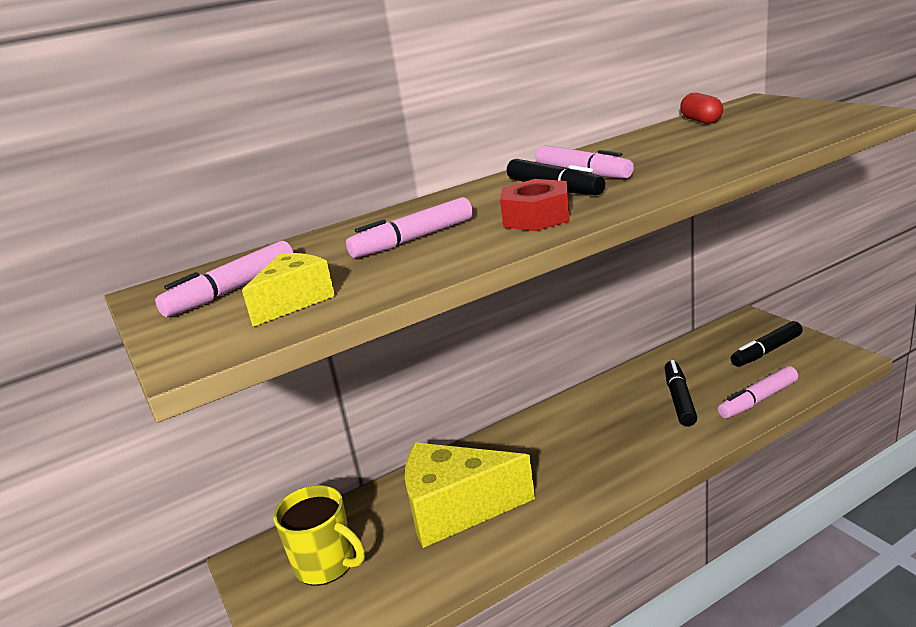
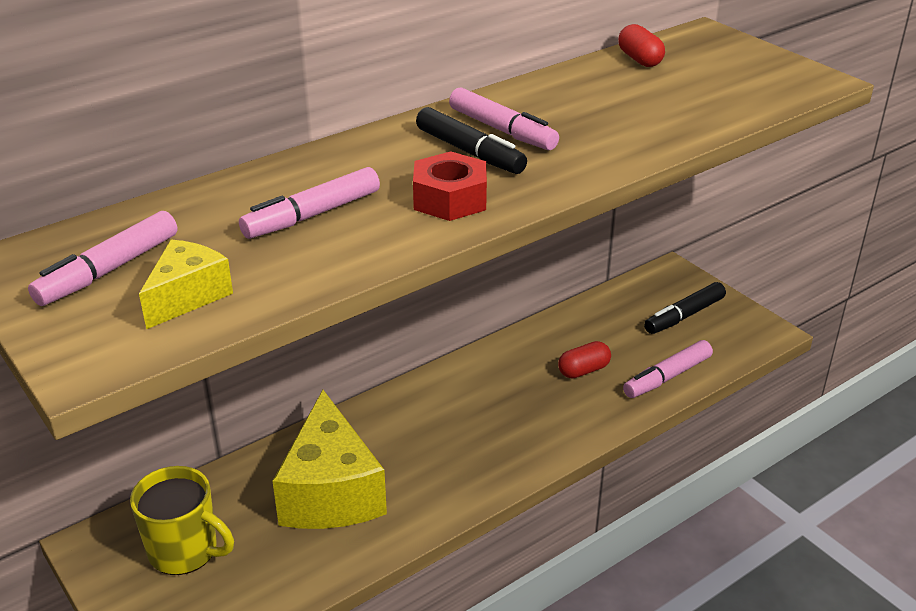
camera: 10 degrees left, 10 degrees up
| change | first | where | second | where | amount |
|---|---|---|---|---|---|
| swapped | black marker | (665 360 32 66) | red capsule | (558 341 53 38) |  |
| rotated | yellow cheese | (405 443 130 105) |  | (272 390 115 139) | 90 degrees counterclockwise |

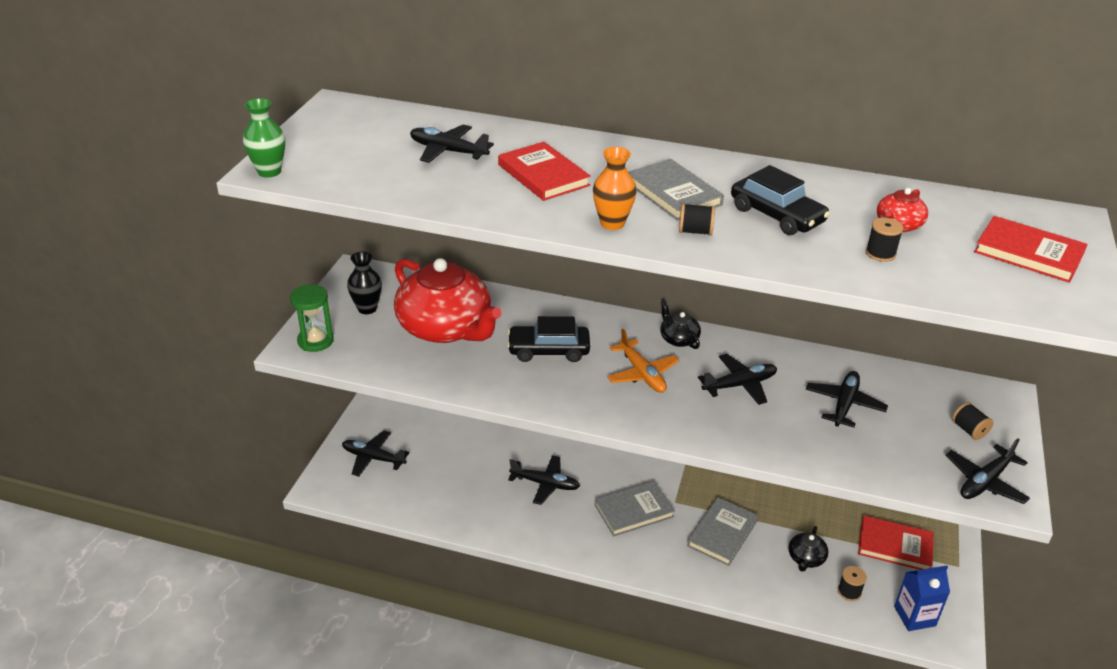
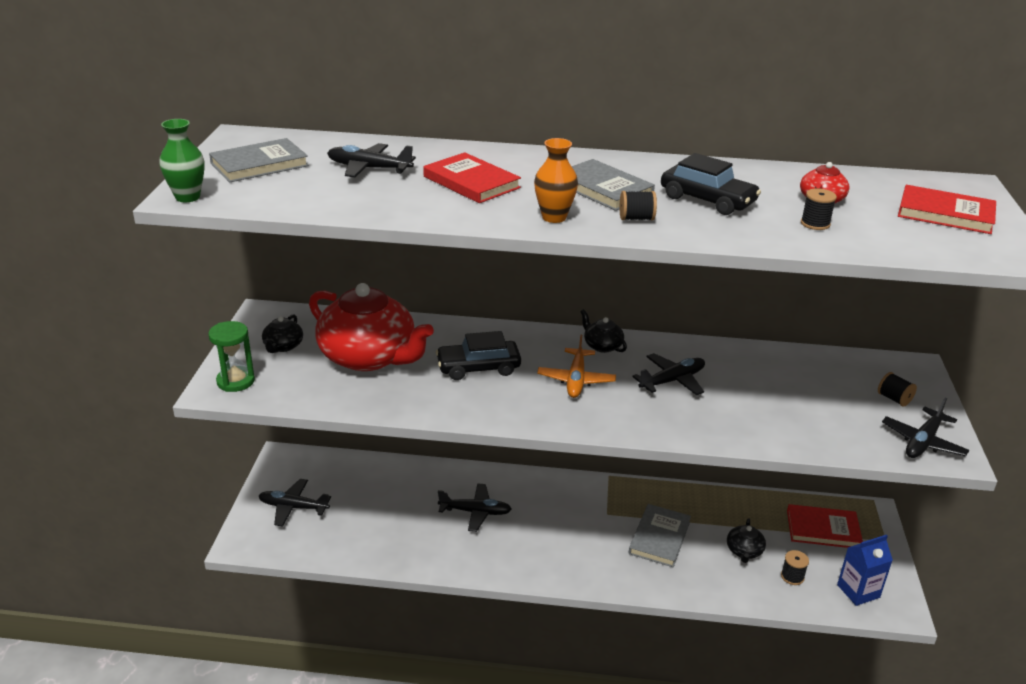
camera: 10 degrees left, 5 degrees down
| change | first | where | second | where | amount |
|---|---|---|---|---|---|
| swapped | black vase | (347 252 35 62) | black teapot | (262 314 41 39) |  |
| rotated | orange plane | (607 329 72 64) |  | (537 335 79 63) | 45 degrees clockwise |
| gone | black plane | (806 371 82 56) |  |  |  |
| shifted | grey book | (595 481 80 55) |  | (209 138 100 45) |  |

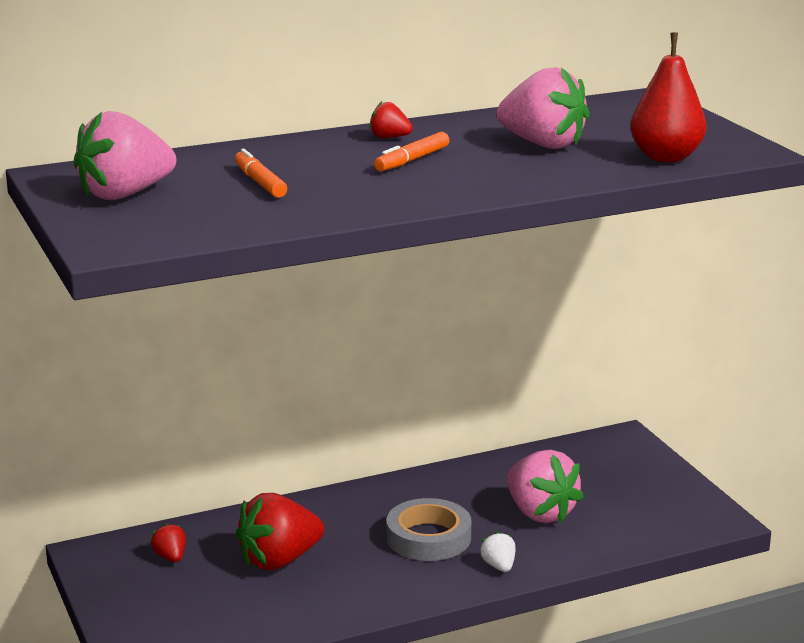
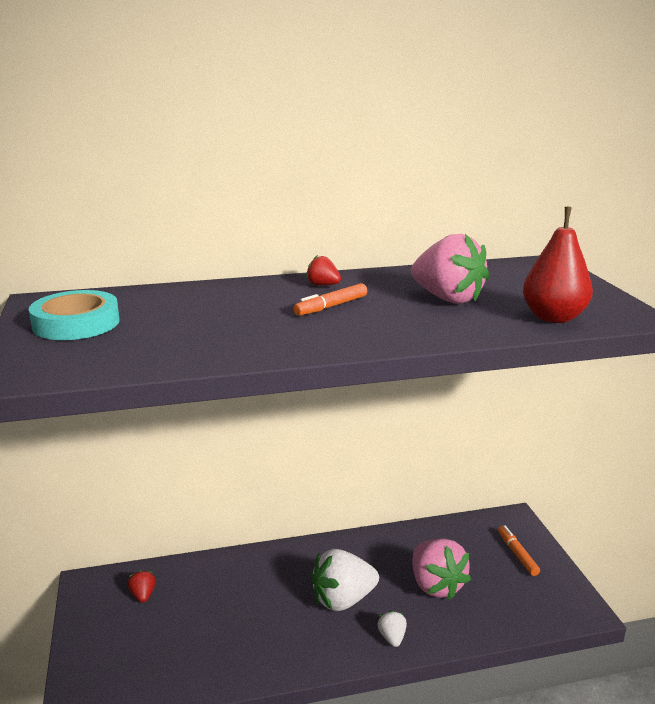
camera: 10 degrees right, 0 degrees up
| change | first | where | second | where | amount |
|---|---|---|---|---|---|
| swapped | pink strawberry | (74 111 102 89) | turquoise tape | (29 290 91 50) |  |
| shifted | orange marker | (235 149 52 49) |  | (498 525 42 51) |  |
| gone | red strawberry | (236 493 88 77) |  |  |  |
| swapped | grey tape | (387 498 84 63) | white strawberry | (311 549 68 62) |  |

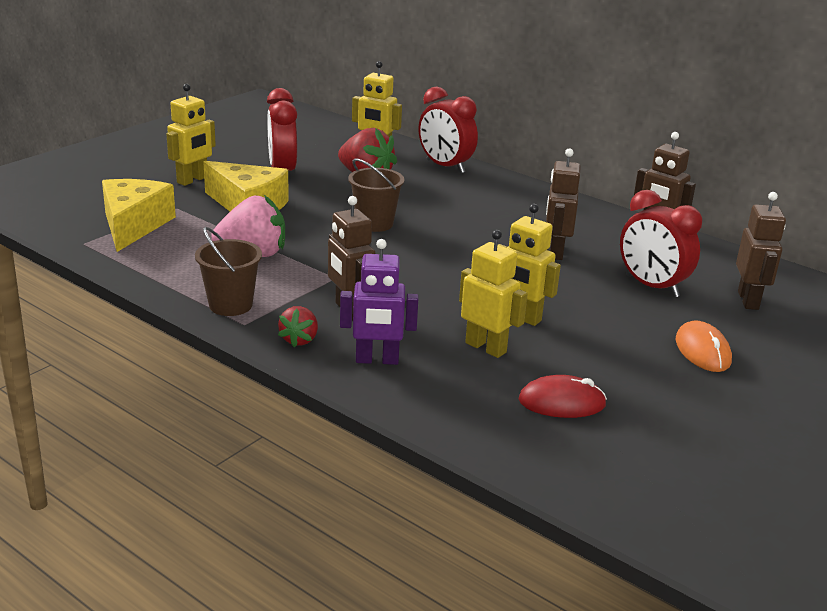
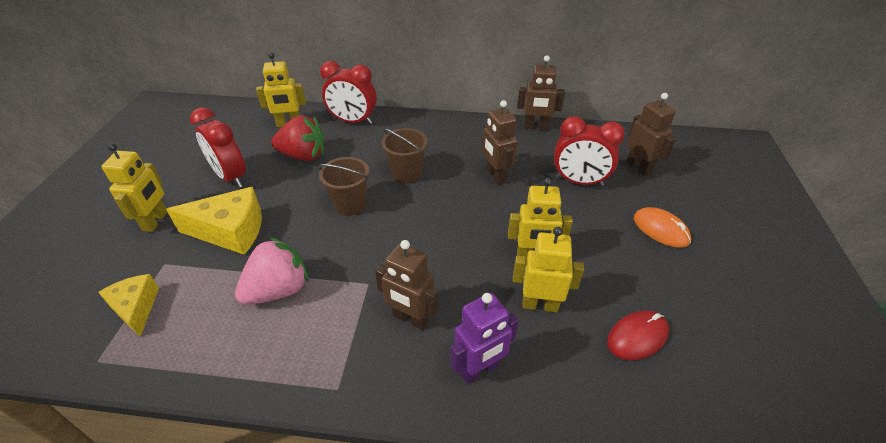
camera: 30 degrees left, 15 degrees up
| change | first | where | second | where | amount |
|---|---|---|---|---|---|
| scaled | yellow cheese | (102 179 74 73) |  | (98 274 61 63) | x0.63 |
| shifted | brown bucket | (195 227 67 89) |  | (381 128 47 55) |  |
| gone | red strawberry | (278 306 40 41) |  |  |  |

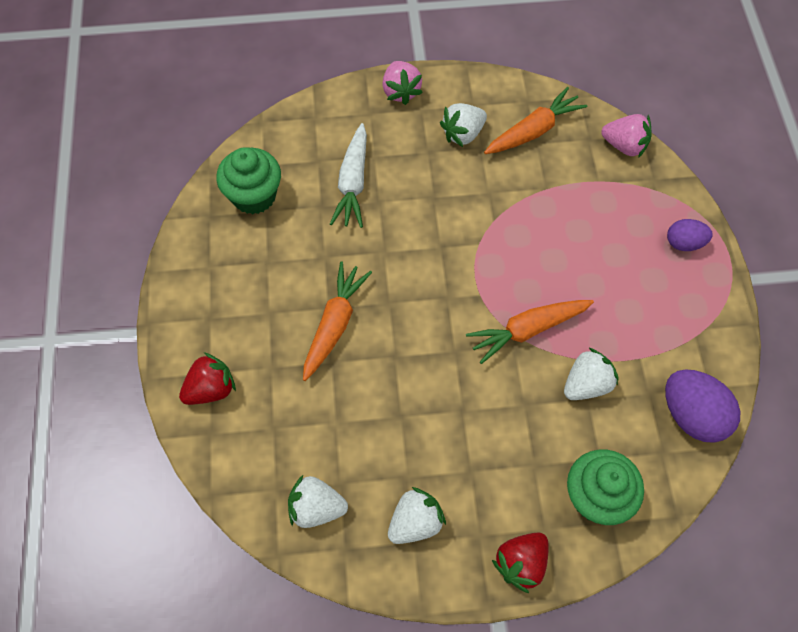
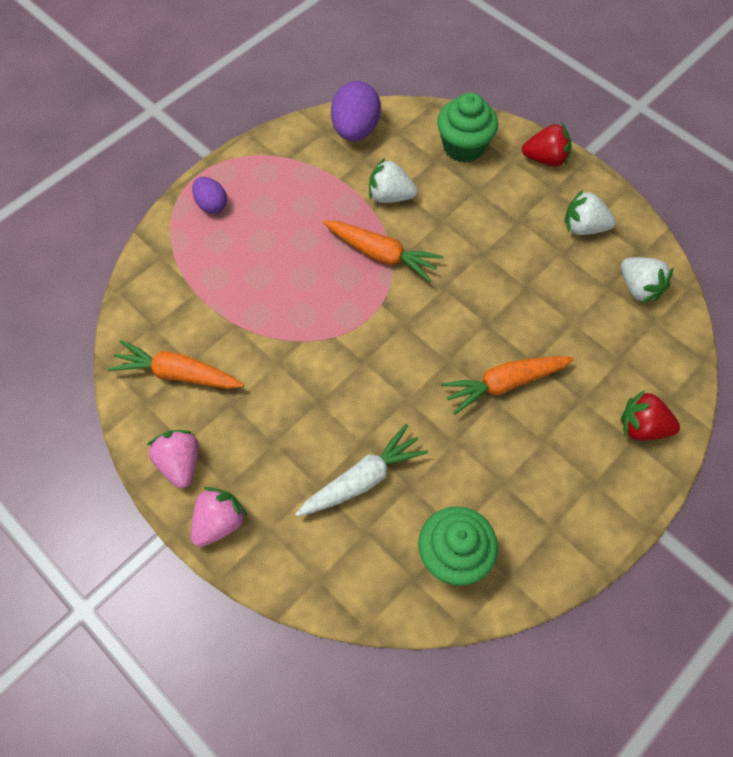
camera: 130 degrees left, 0 degrees up
| change | first | where | second | where | amount |
|---|---|---|---|---|---|
| gone | white strawberry | (440 103 47 44) |  |  |  |
| shifted | pink strawberry | (601 114 51 44) |  | (147 430 52 58) |  |

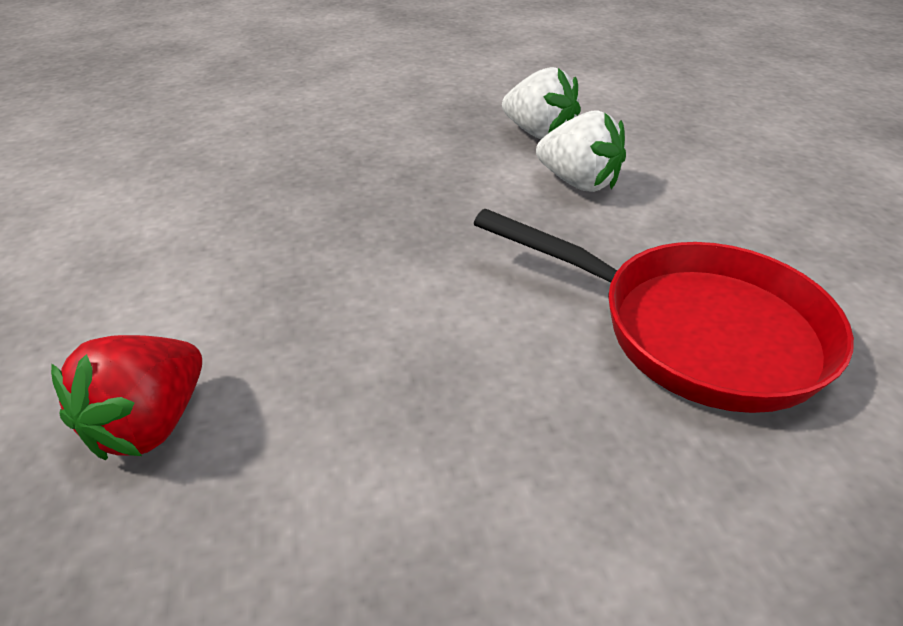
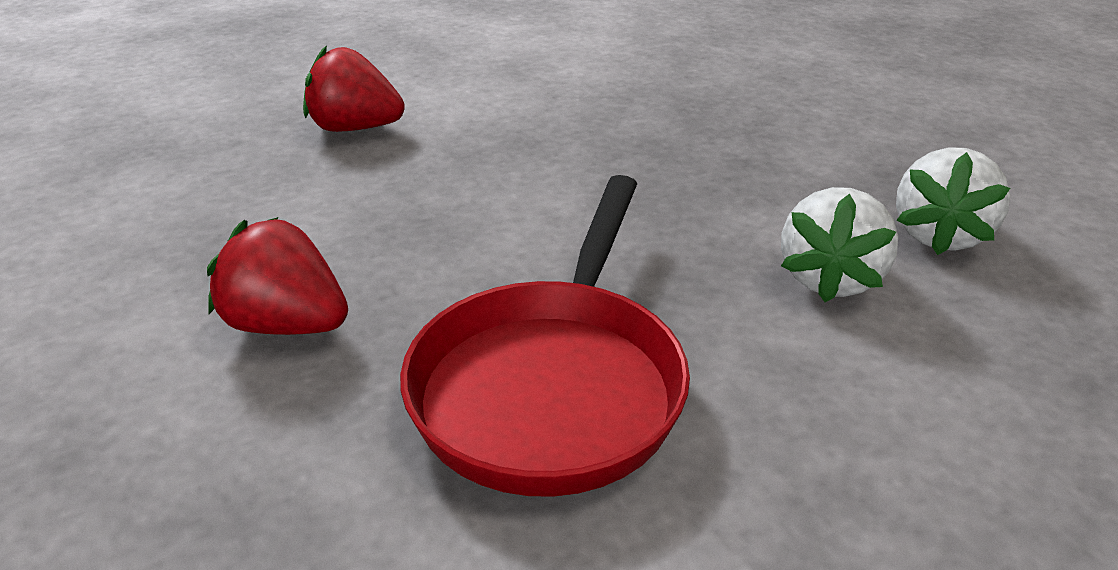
camera: 75 degrees right, 5 degrees down
| change | first | where | second | where | amount |
|---|---|---|---|---|---|
| new |  |  | red strawberry | (207 217 141 118) |  |

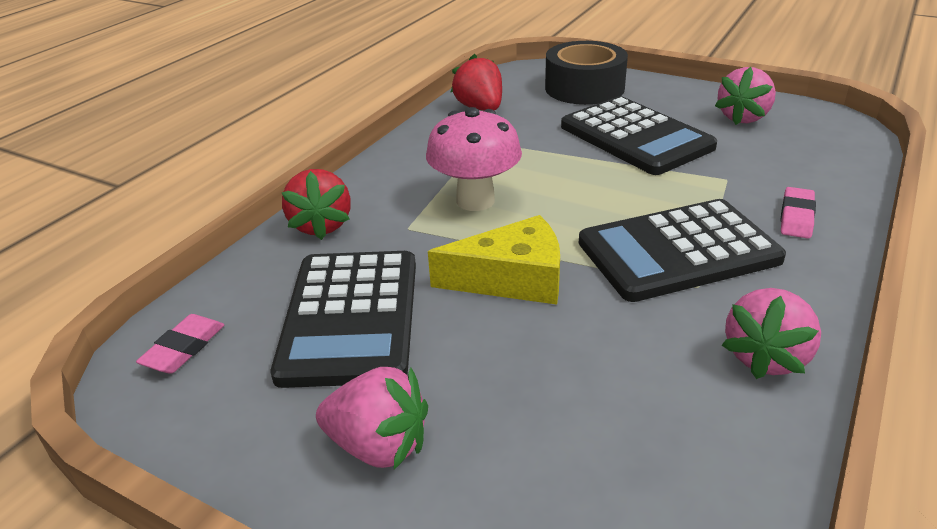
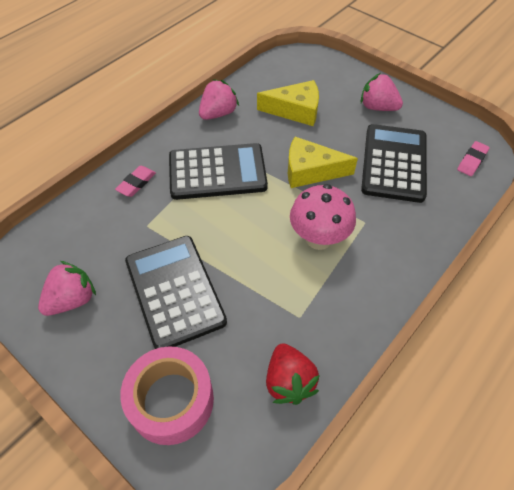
camera: 170 degrees left, 20 degrees up
| change | first | where | second | where | amount |
|---|---|---|---|---|---|
| repainted | black tape | (545 41 83 64) | pink tape | (120 346 94 99) |  |
| gone | red strawberry | (282 169 69 71) |  |  |  |
| new |  |  | yellow cheese | (257 80 62 46) |  |

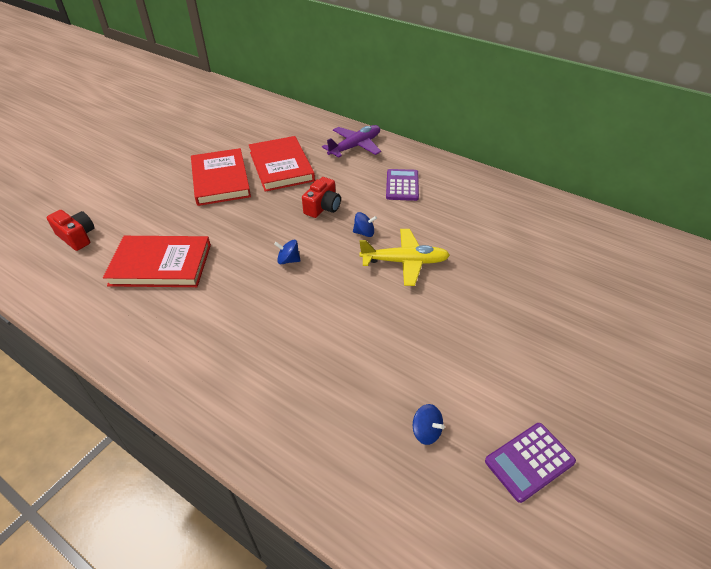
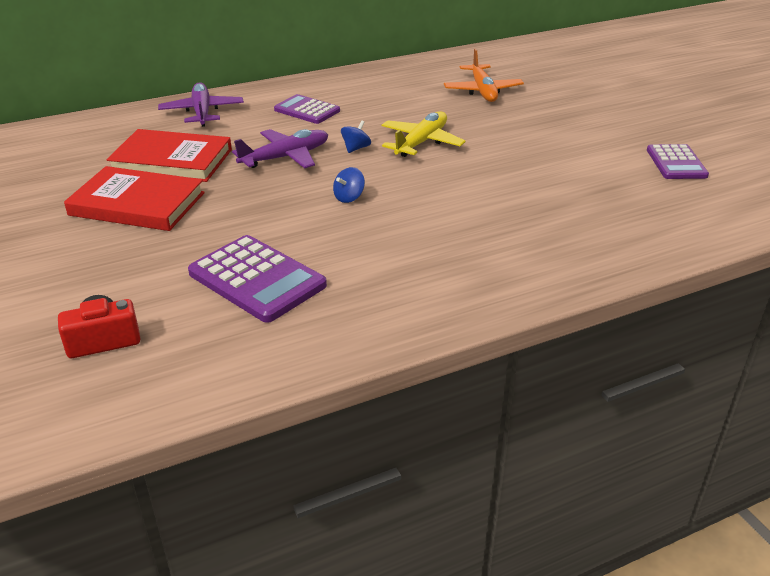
camera: 60 degrees left, 10 degrees down
| change | first | where | second | where | amount |
|---|---|---|---|---|---|
| swapped | red camera | (302 177 39 41) | purple plane | (232 129 96 39) |  |
| swapped | red book | (103 236 108 51) | purple calculator | (188 235 139 88) |  |
| gone | blue spinning top | (413 404 32 41) |  |  |  |
| new |  |  | orange plane | (444 49 80 53) |  |

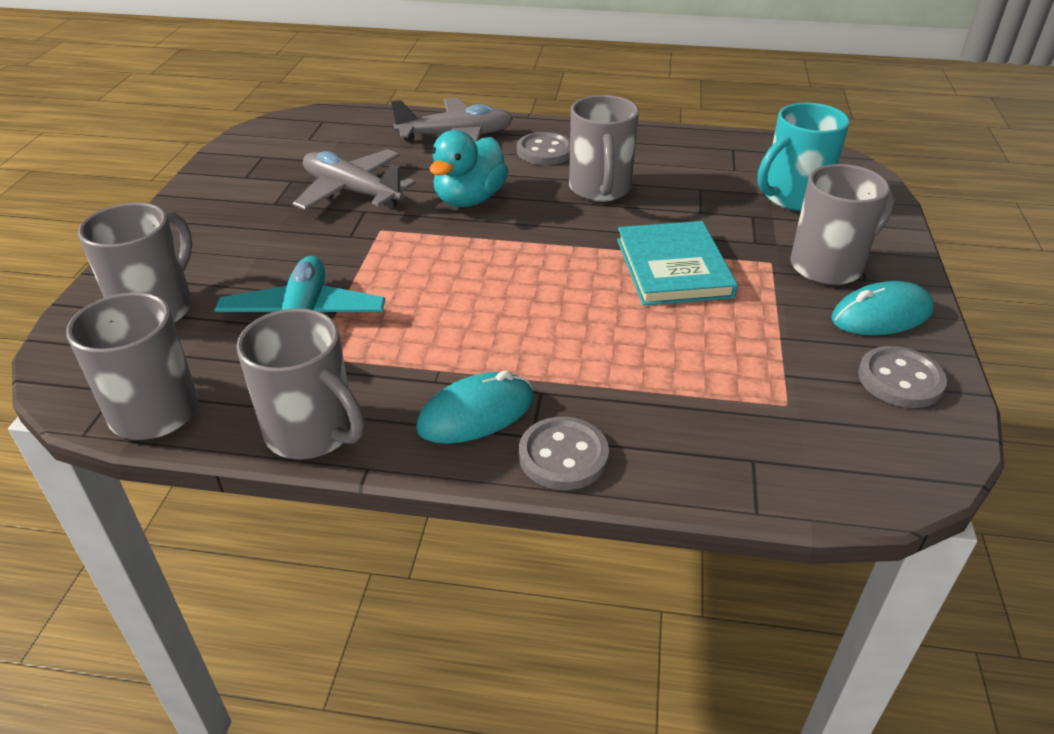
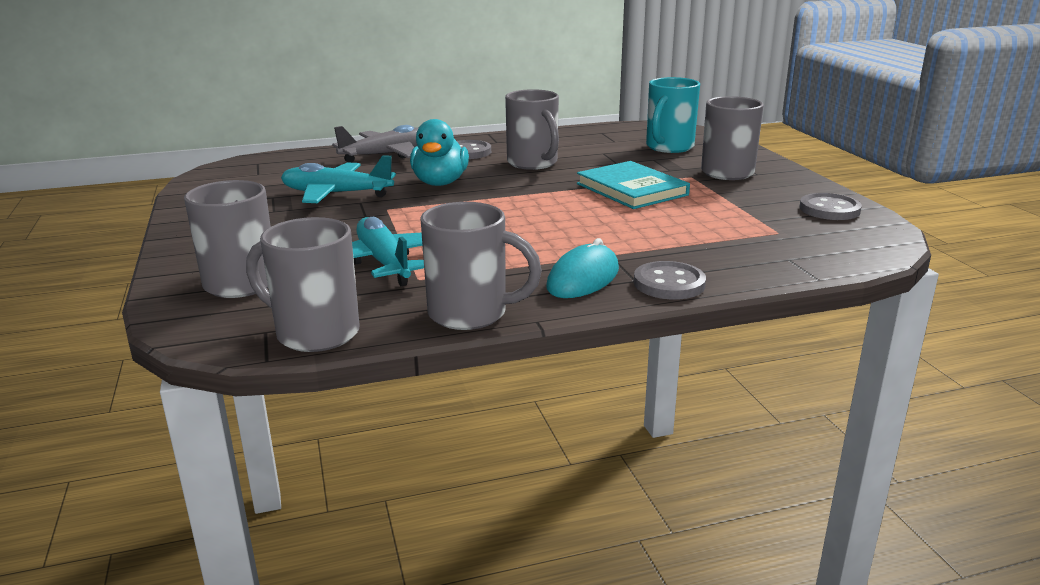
camera: 25 degrees left, 15 degrees down
| change | first | where | second | where | amount |
|---|---|---|---|---|---|
| repainted | grey plane | (293 149 123 61) | turquoise plane | (281 155 115 48) |  |
| gone | turquoise mouse | (831 281 103 54) |  |  |  |

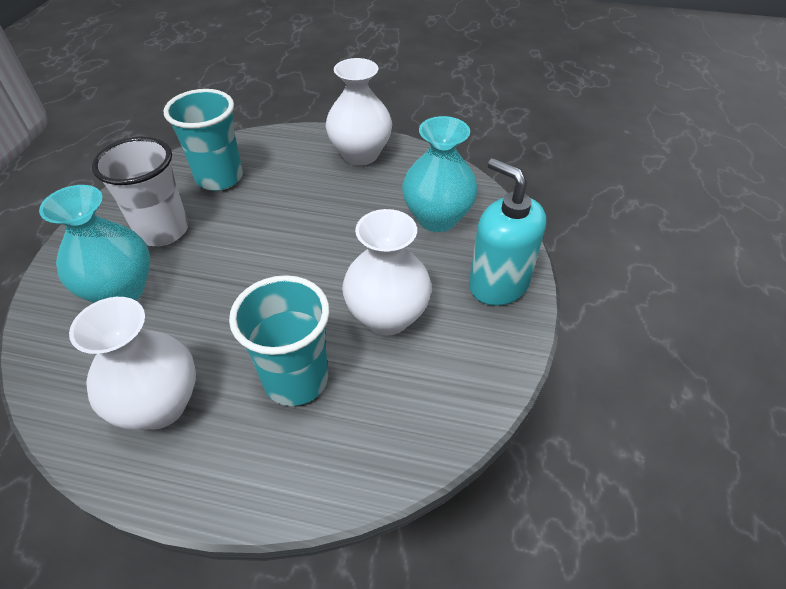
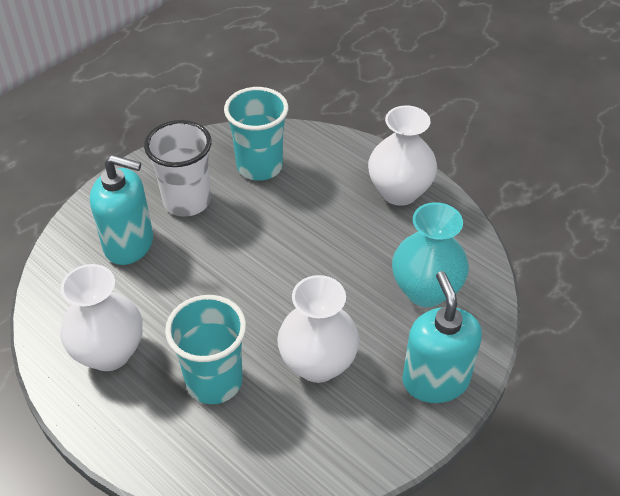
camera: 30 degrees right, 0 degrees up
| change | first | where | second | where | amount |
|---|---|---|---|---|---|
| swapped | turquoise vase | (39 185 111 118) | turquoise soap dispenser | (90 155 63 110) |  |

